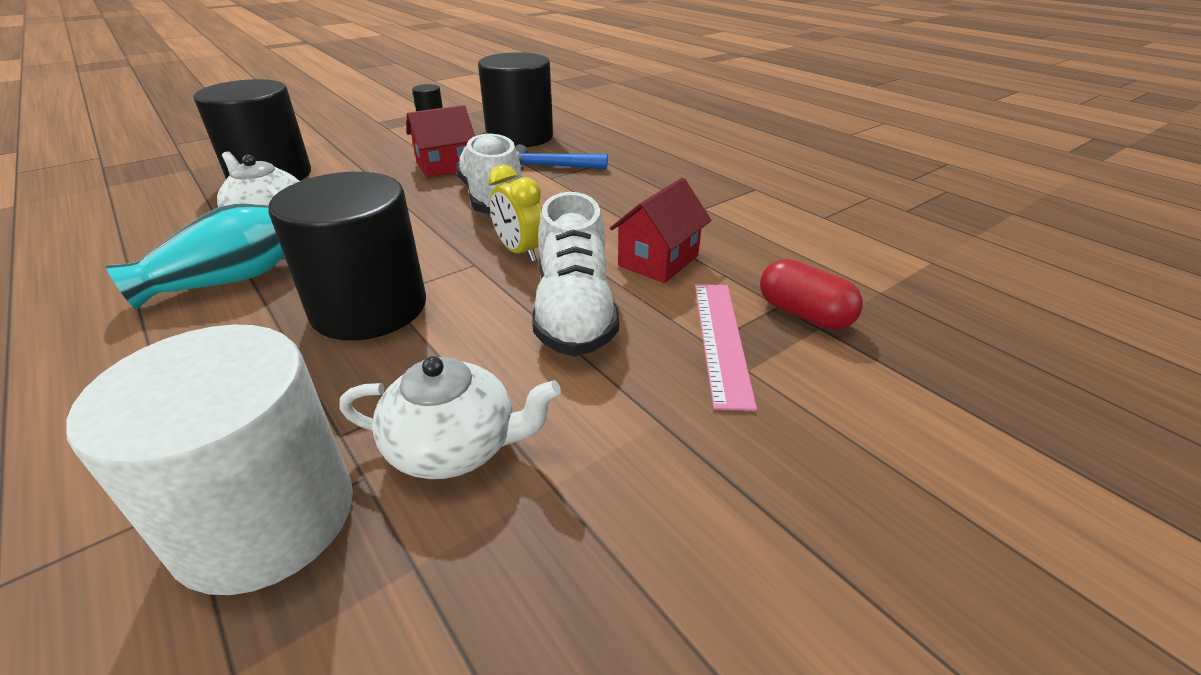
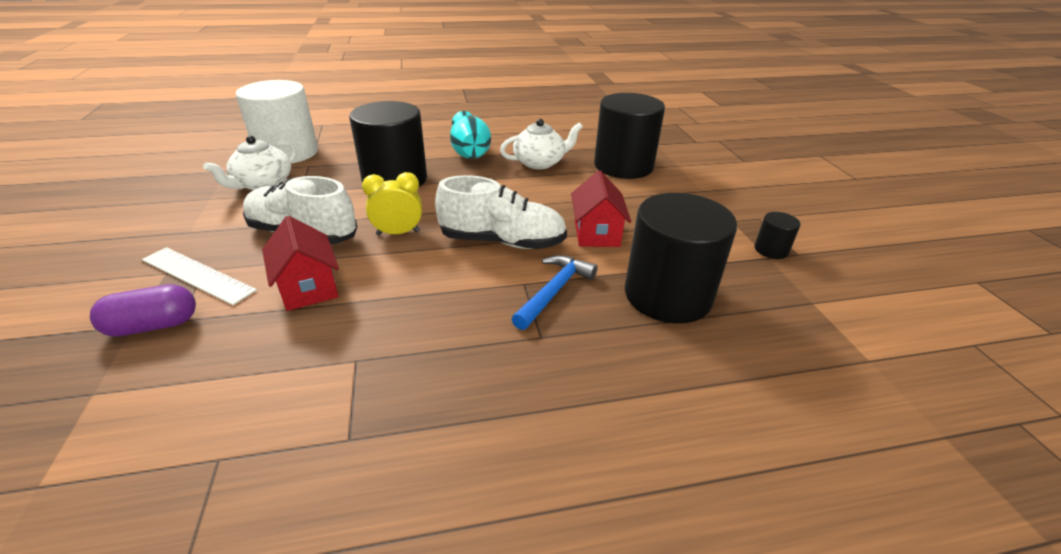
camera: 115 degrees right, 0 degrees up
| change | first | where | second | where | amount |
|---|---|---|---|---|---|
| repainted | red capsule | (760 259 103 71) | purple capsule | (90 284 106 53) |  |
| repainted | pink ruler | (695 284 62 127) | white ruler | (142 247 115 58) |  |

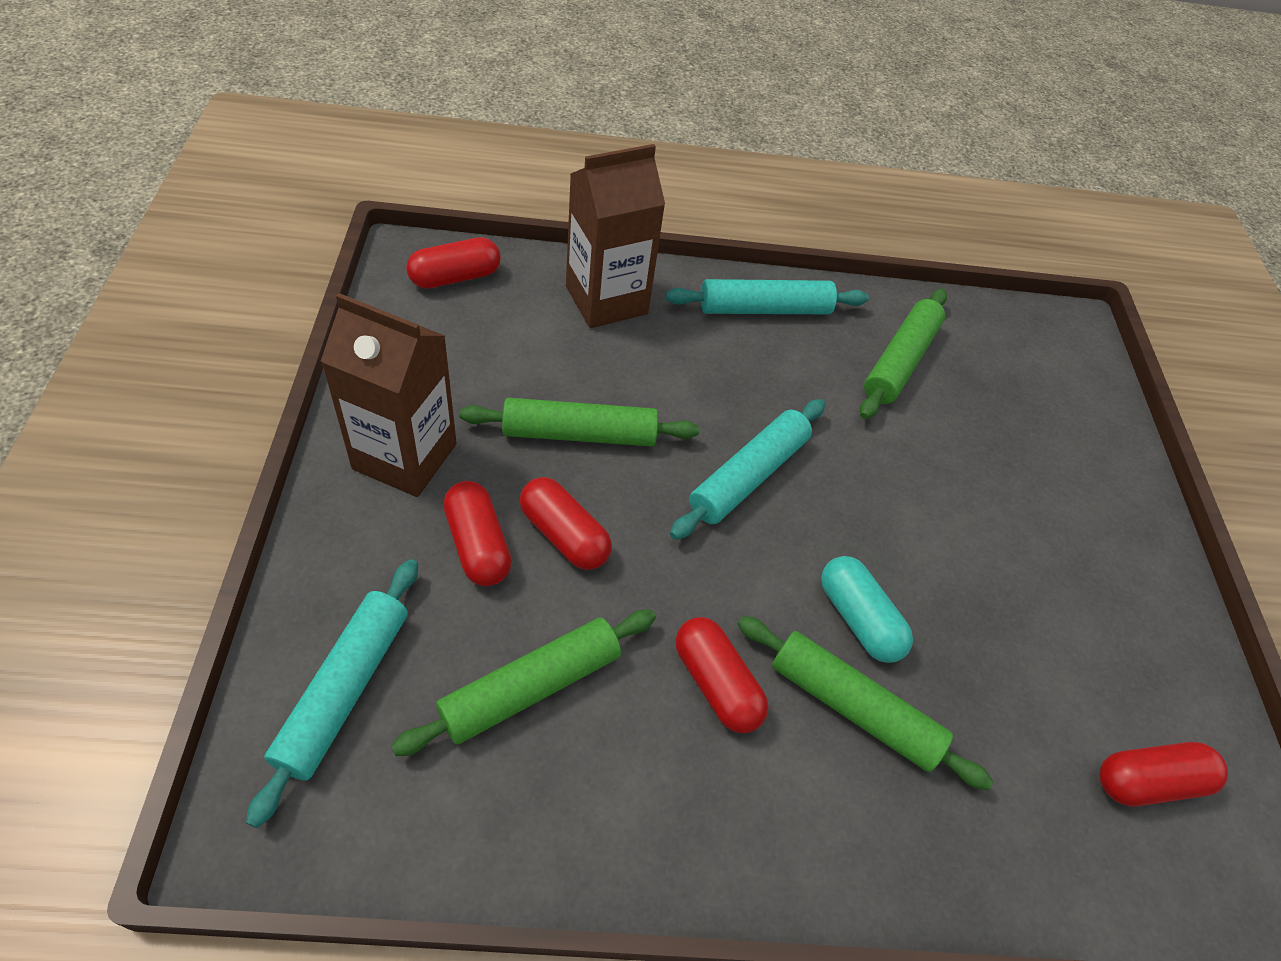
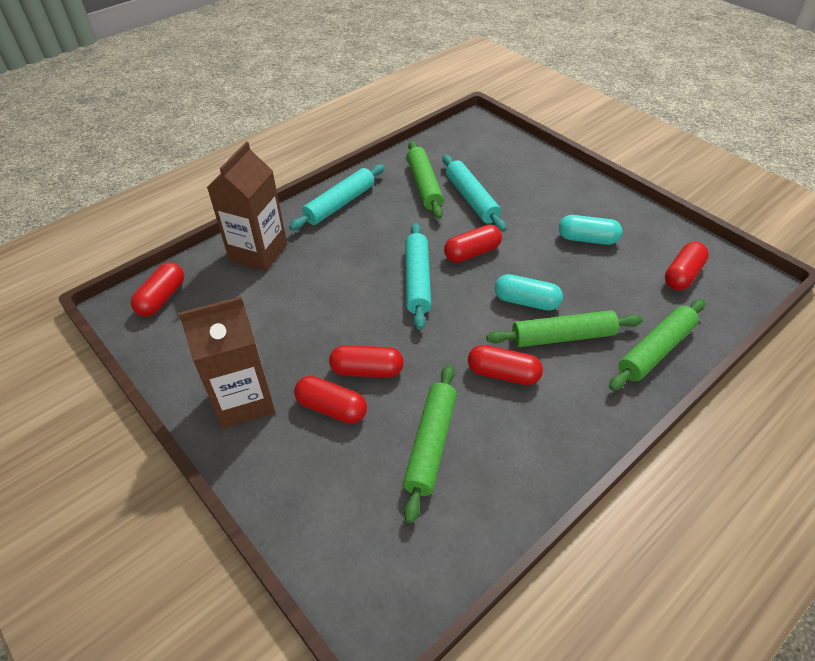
camera: 35 degrees left, 5 degrees down
| change | first | where | second | where | amount |
|---|---|---|---|---|---|
| shifted | green rolling pin | (460 398 239 48) |  | (609 299 96 92) |  |
| shifted | turquoise rolling pin | (246 559 172 269) |  | (442 155 64 77) |  |
| new |  |  | turquoise capsule | (558 215 65 30) |  |
| new |  |  | red capsule | (444 224 58 39) |  |

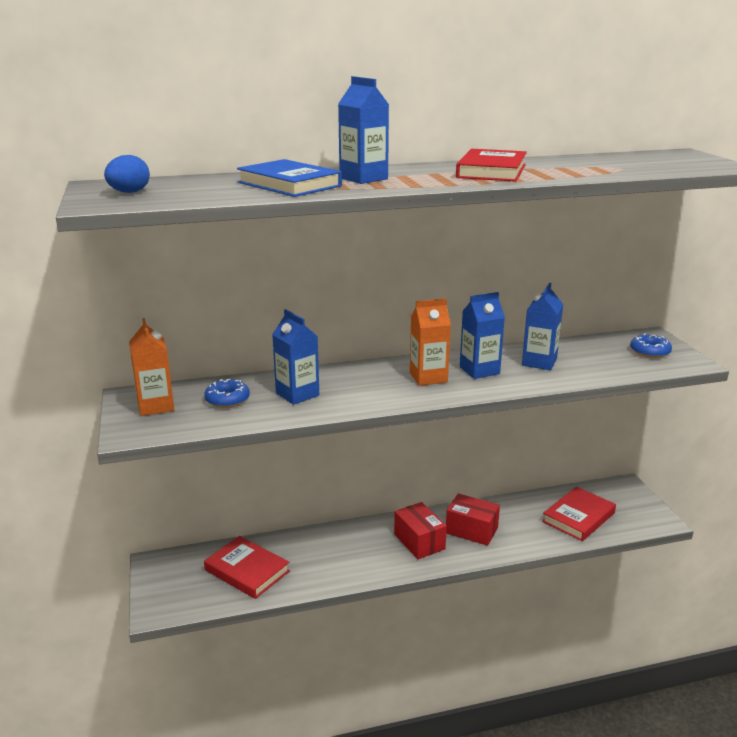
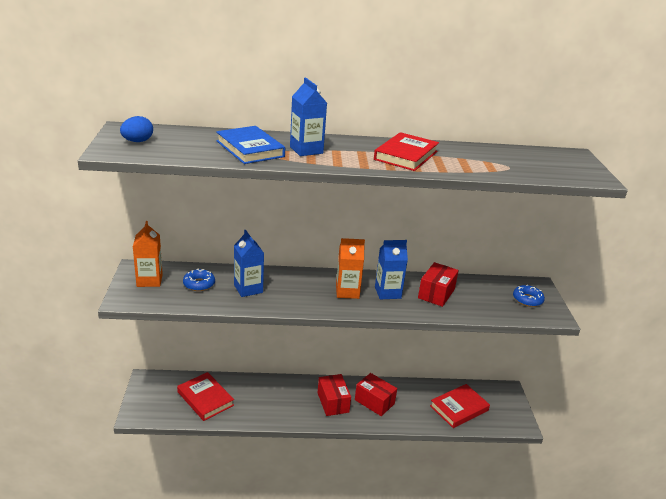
camera: 10 degrees right, 5 degrees up
| change | first | where | second | where | amount |
|---|---|---|---|---|---|
| swapped | blue carton | (522 283 41 87) | red box | (418 262 41 45) |  |

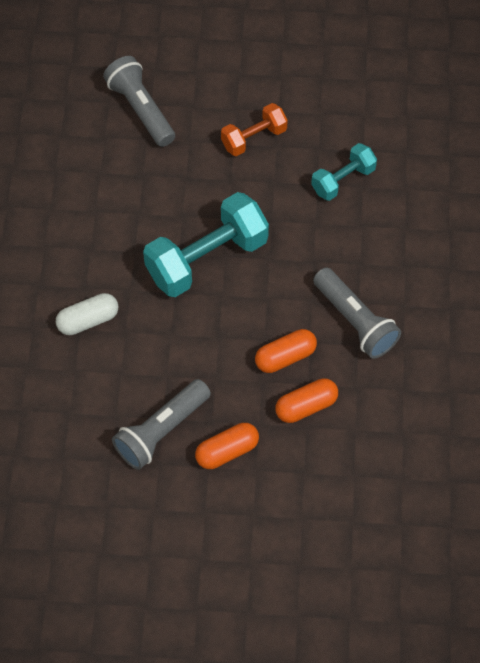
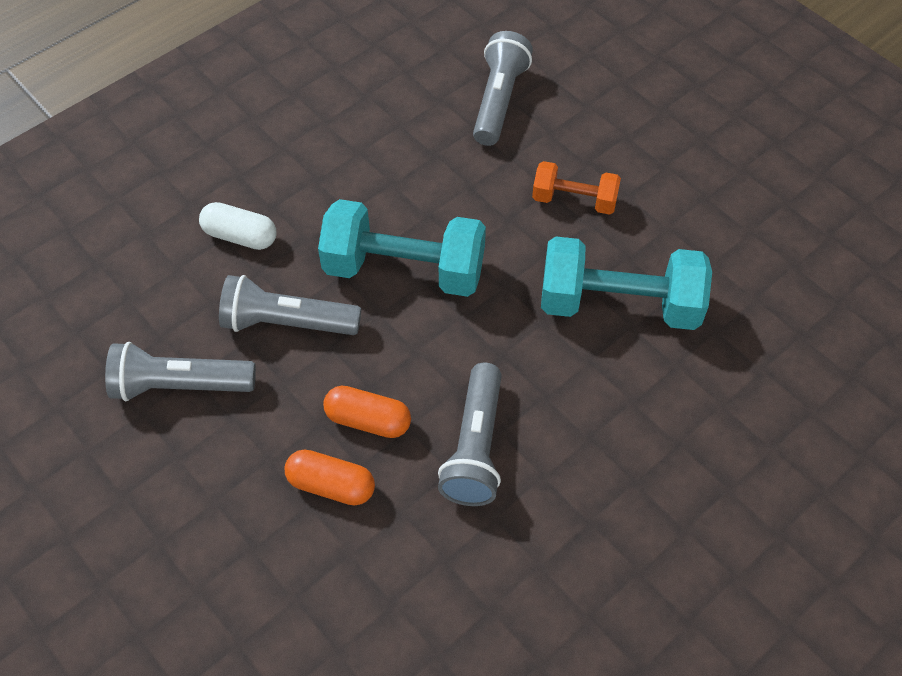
camera: 45 degrees right, 5 degrees down
| change | first | where | second | where | amount |
|---|---|---|---|---|---|
| scaled | turquoise dumbbell | (311 143 66 58) |  | (541 237 171 93) | x1.79 |
| gone | orange capsule | (195 423 64 46) |  |  |  |
| new |  |  | grey flashlight | (219 275 142 60) |  |

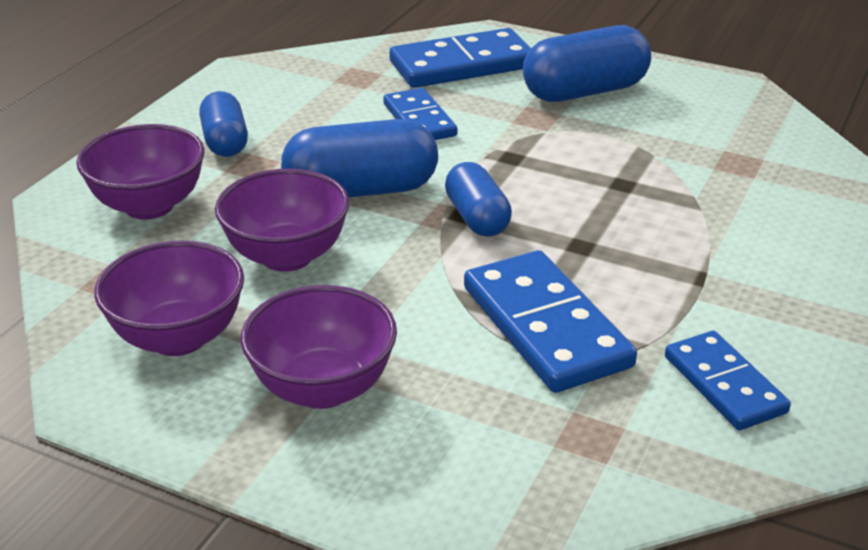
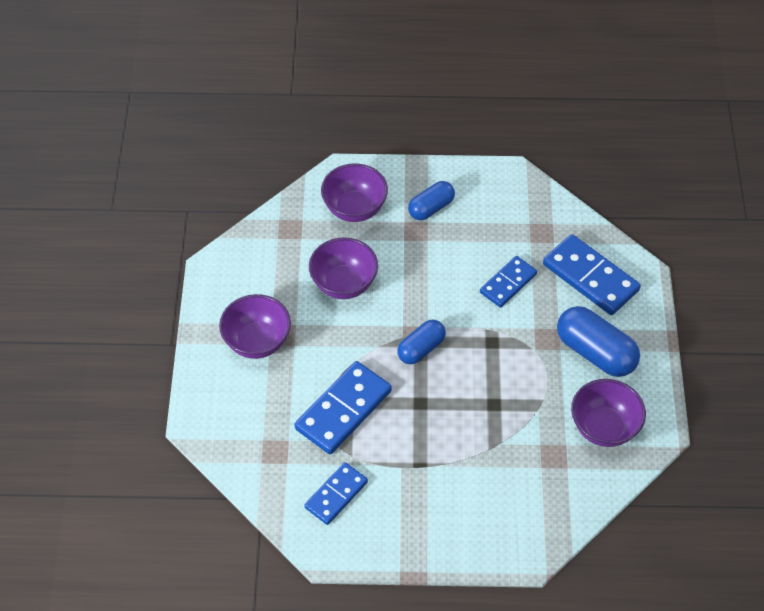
camera: 65 degrees right, 20 degrees up
| change | first | where | second | where | amount |
|---|---|---|---|---|---|
| gone | blue capsule | (281 119 157 79) |  |  |  |
| shifted | purple bowl | (94 241 150 115) |  | (571 379 75 68) |  |

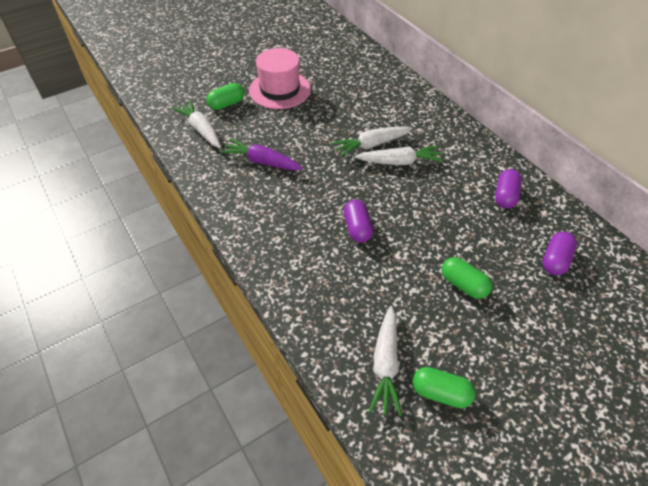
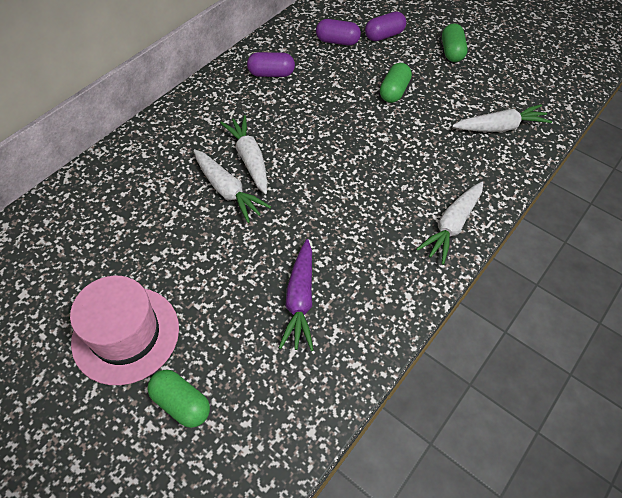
camera: 110 degrees left, 5 degrees up
| change | first | where | second | where | amount |
|---|---|---|---|---|---|
| shifted | white carrot | (172 100 49 48) |  | (416 182 67 83) |  |
| shifted | purple capsule | (344 200 29 43) |  | (365 11 41 30) |  |
| shifted | green capsule | (412 367 63 41) |  | (442 23 26 39) |  |

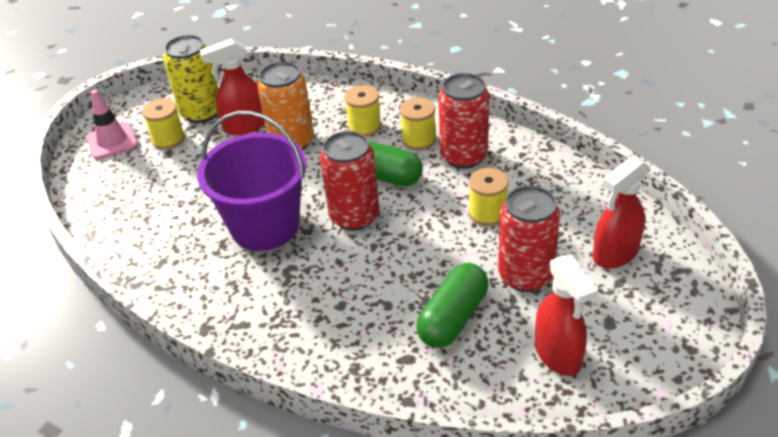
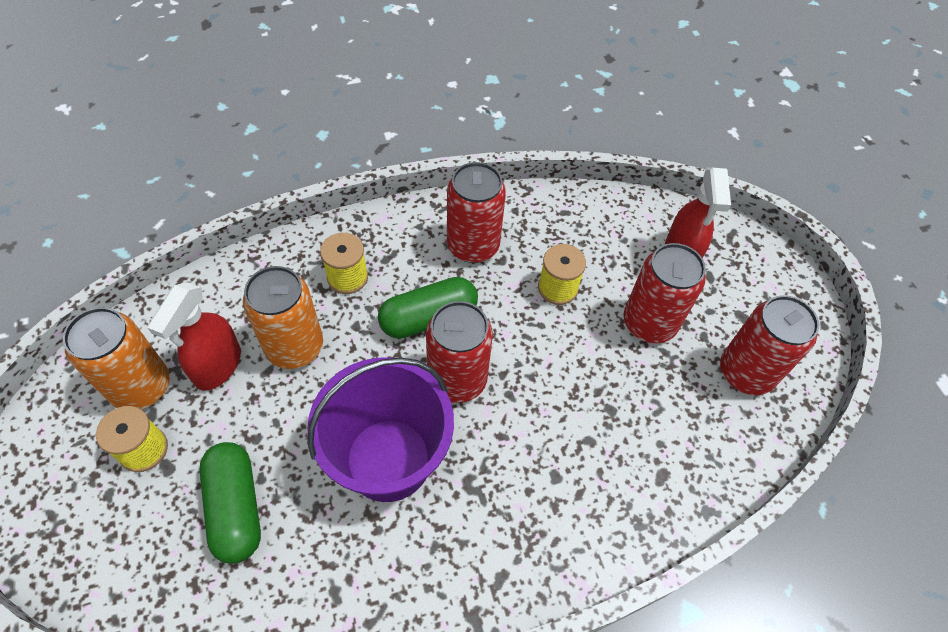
camera: 55 degrees left, 15 degrees up
| change | first | where | second | where | amount |
|---|---|---|---|---|---|
| repainted | yellow can | (163 35 55 88) | orange can | (63 307 106 102) |  |
| gone | pink traffic cone | (87 90 51 70) |  |  |  |
| gone | yellow spool | (400 97 36 53) |  |  |  |
| swapped | red spray bottle | (535 255 62 121) | red can | (720 295 99 100) |  |
| shifted | green capsule | (416 263 72 85) |  | (199 442 62 122) |  |

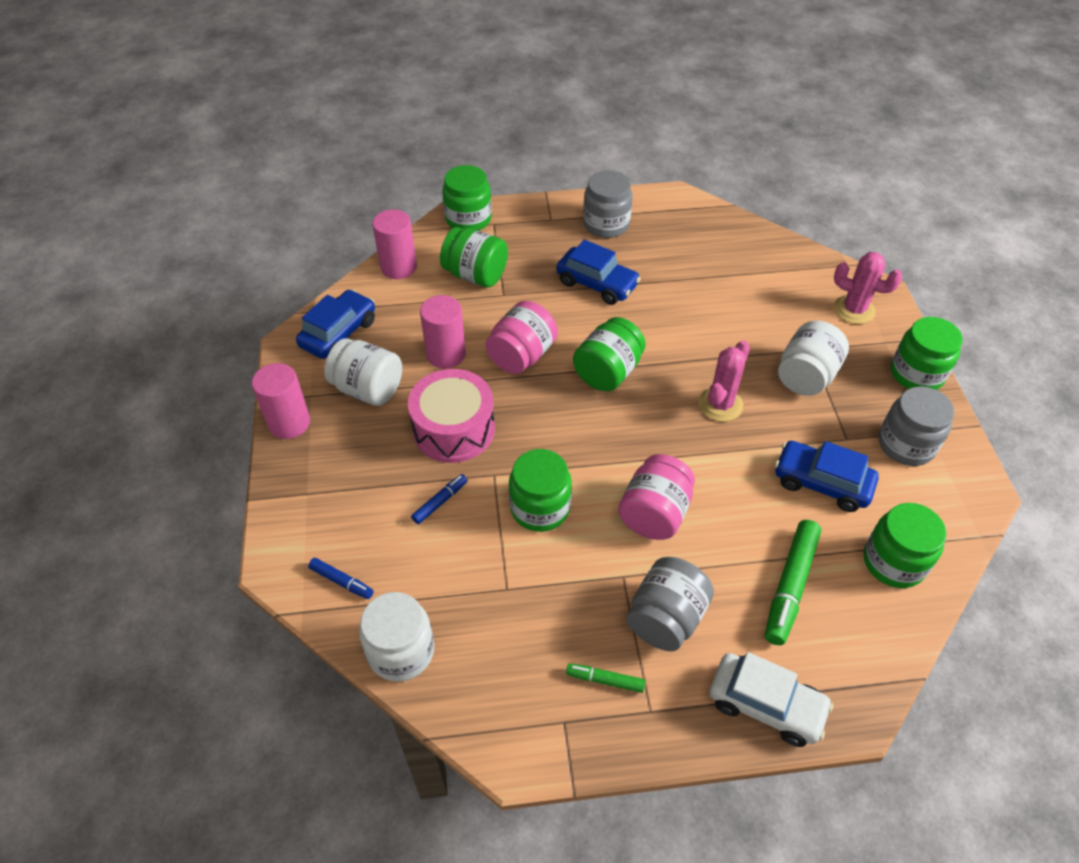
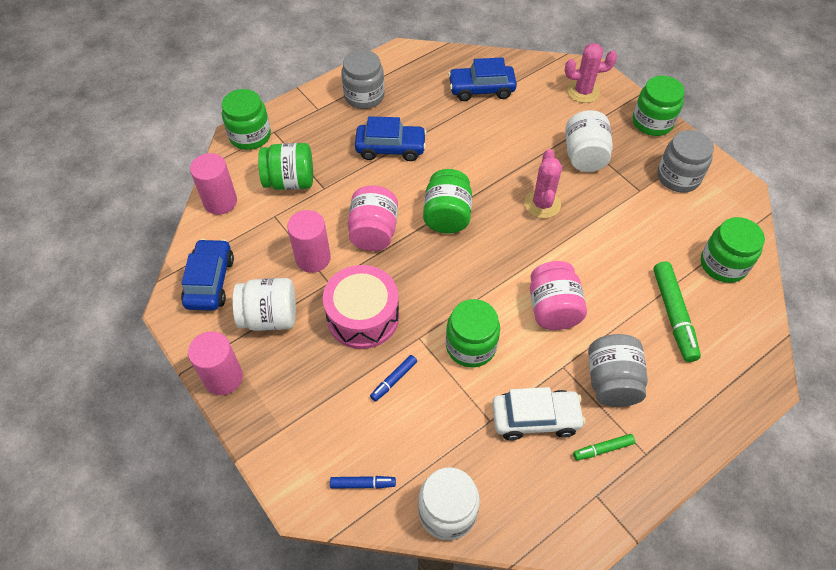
camera: 30 degrees left, 5 degrees up
| change | first | where | second | where | amount |
|---|---|---|---|---|---|
| shifted | blue car | (775 441 104 71) |  | (448 57 69 44) |  |
| rotated | blue marker | (411 474 57 50) |  | (370 355 47 47) | 150 degrees counterclockwise |
| shifted | white car | (709 652 124 95) |  | (492 387 94 53) |  |

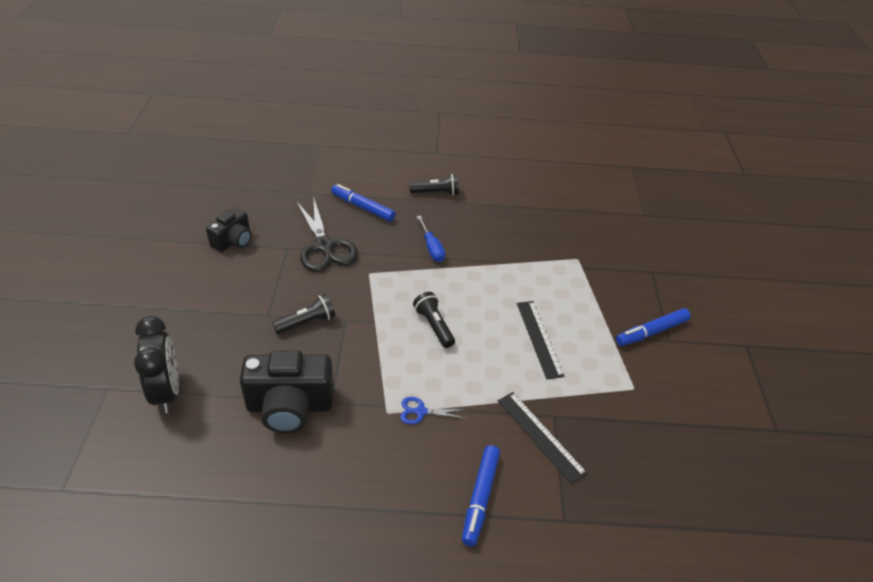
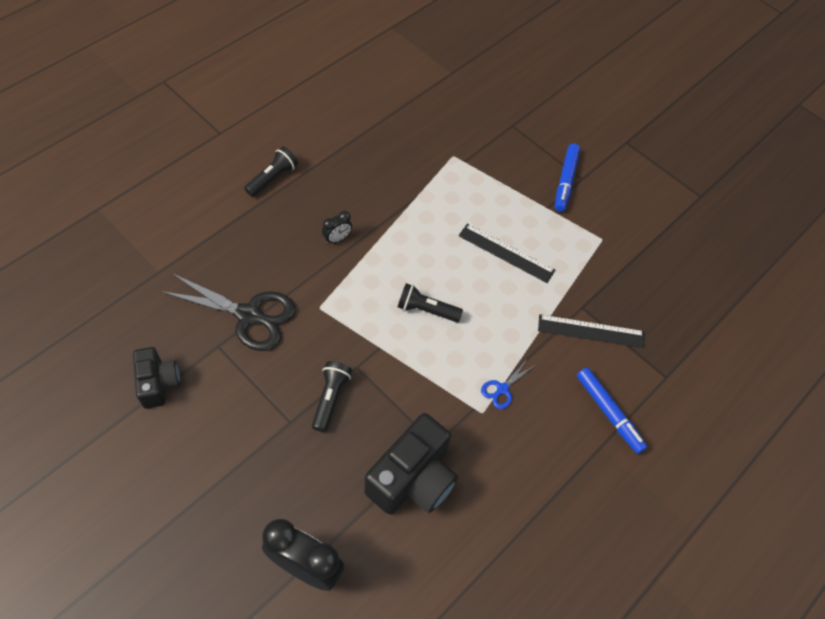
camera: 50 degrees left, 15 degrees up
| change | first | where | second | where | amount |
|---|---|---|---|---|---|
| gone | blue marker | (331 184 65 38) |  |  |  |
| swapped | blue screwdriver | (417 216 28 46) | black clock | (322 211 30 33) |  |

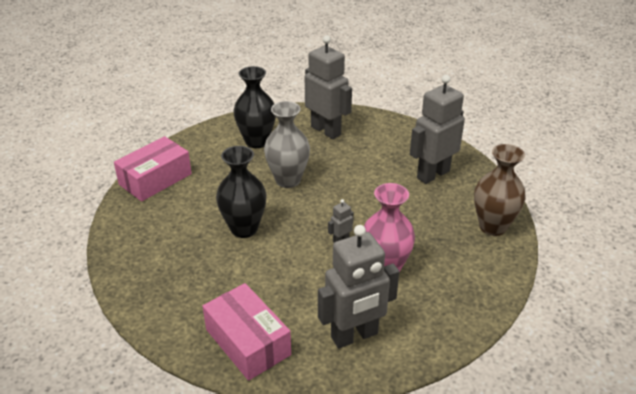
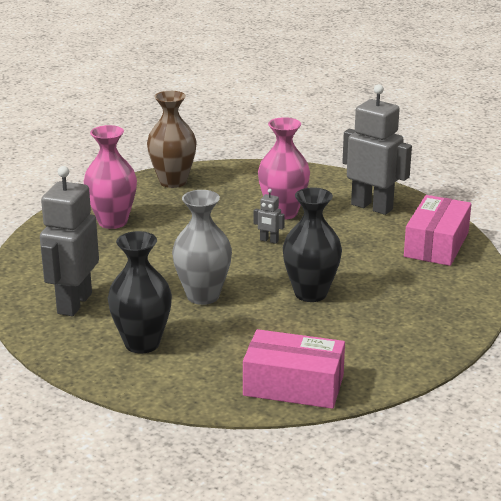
camera: 120 degrees left, 10 degrees down
| change | first | where | second | where | amount |
|---|---|---|---|---|---|
| swapped | grey robot | (410 75 55 109) | pink vase | (84 125 53 104) |  |

